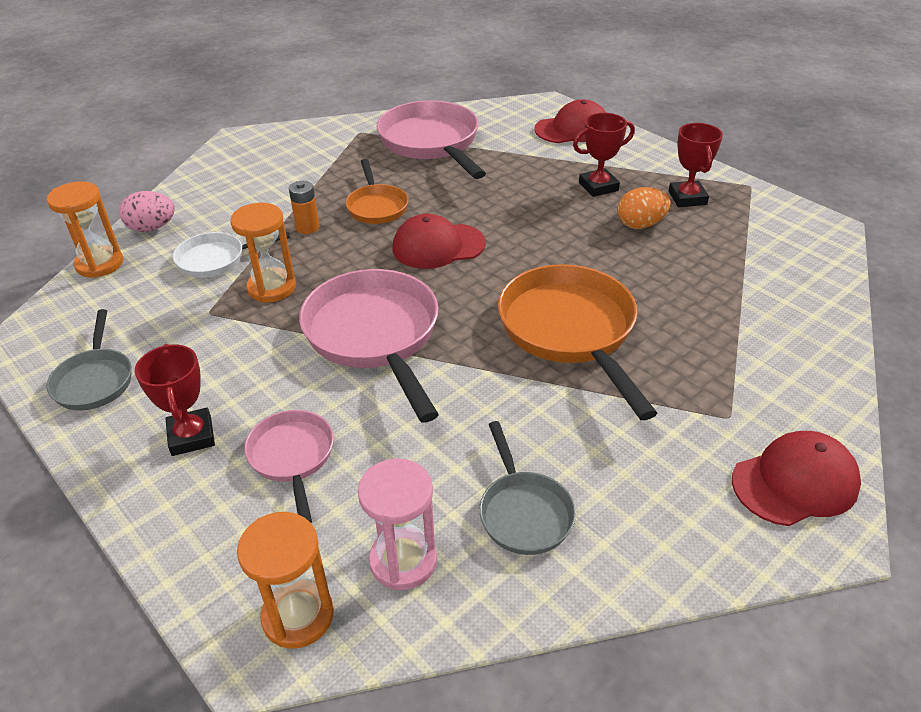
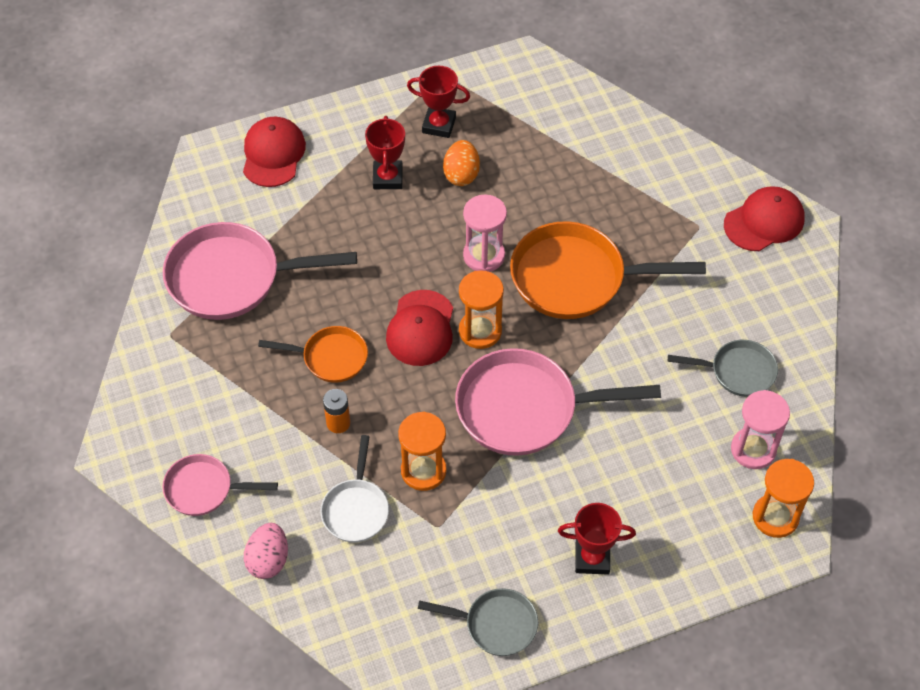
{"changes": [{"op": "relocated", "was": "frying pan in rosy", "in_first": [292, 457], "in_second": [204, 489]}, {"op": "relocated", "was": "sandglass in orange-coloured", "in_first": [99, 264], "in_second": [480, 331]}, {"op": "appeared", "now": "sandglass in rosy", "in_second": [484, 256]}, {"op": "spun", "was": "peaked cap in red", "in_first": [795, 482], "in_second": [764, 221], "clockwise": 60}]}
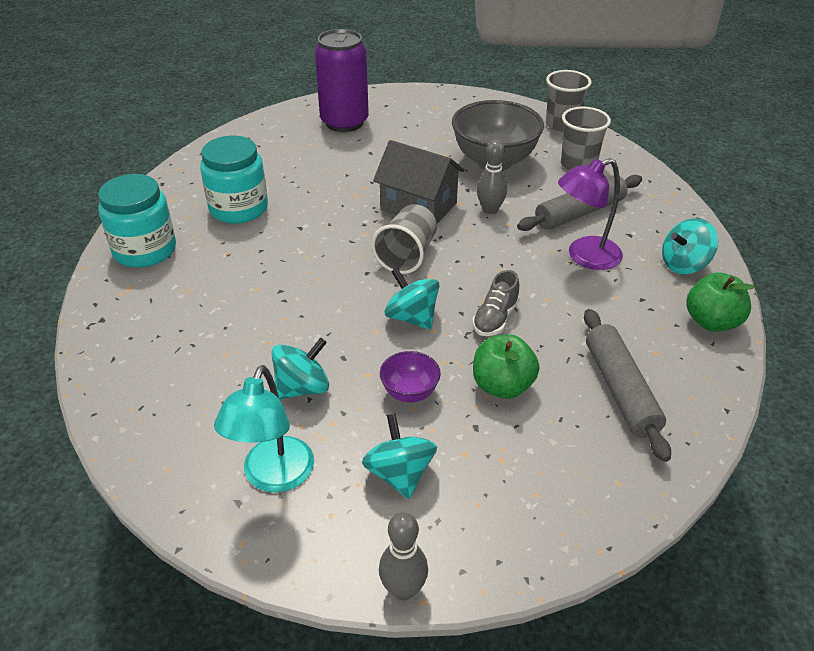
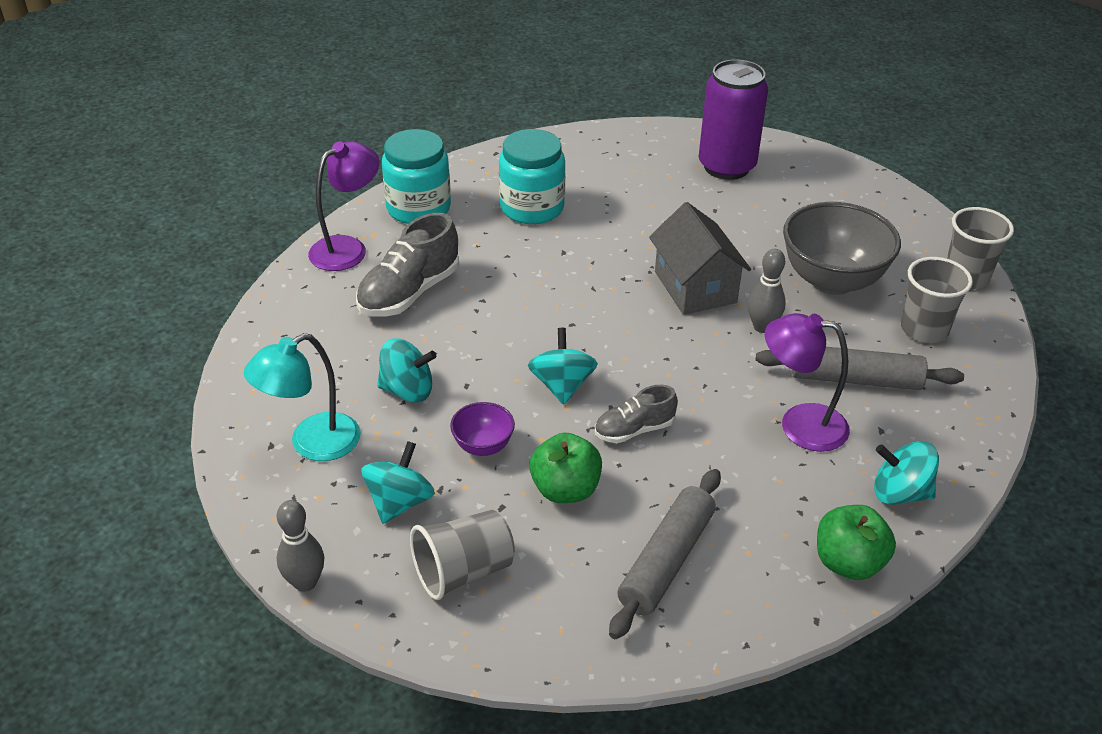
{"changes": [{"op": "appeared", "now": "lamp in royal purple", "in_second": [348, 248]}, {"op": "appeared", "now": "sneaker in grey", "in_second": [409, 293]}, {"op": "relocated", "was": "tumbler in grey", "in_first": [407, 255], "in_second": [463, 571]}]}
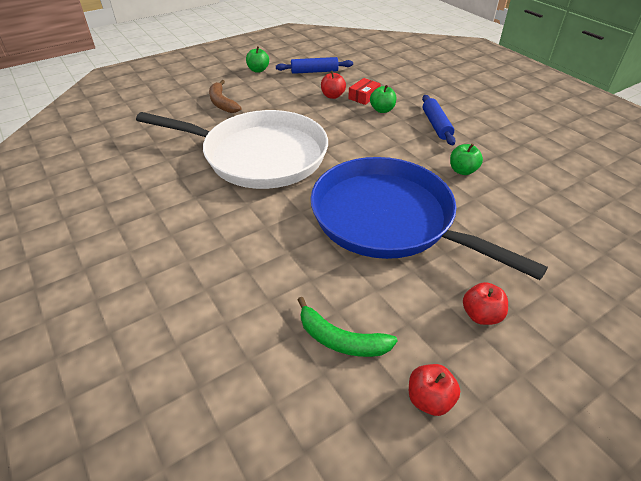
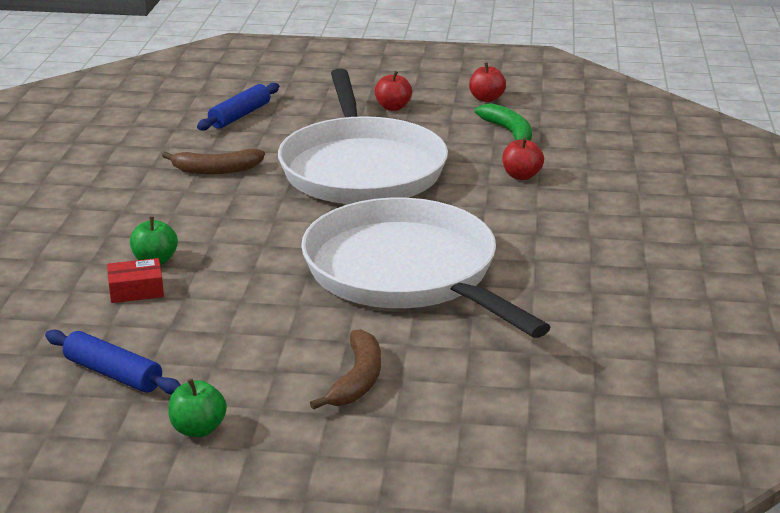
{"changes": [{"op": "exchanged", "was": "apple in green", "now": "banana fruit in dark brown", "in_first": [462, 171], "in_second": [216, 170]}, {"op": "relocated", "was": "dough roller in cobalt", "in_first": [436, 125], "in_second": [240, 116]}, {"op": "colour", "was": "frying pan in cobalt", "now": "frying pan in white", "in_first": [389, 219], "in_second": [361, 168]}, {"op": "relocated", "was": "apple in red", "in_first": [332, 96], "in_second": [521, 176]}]}
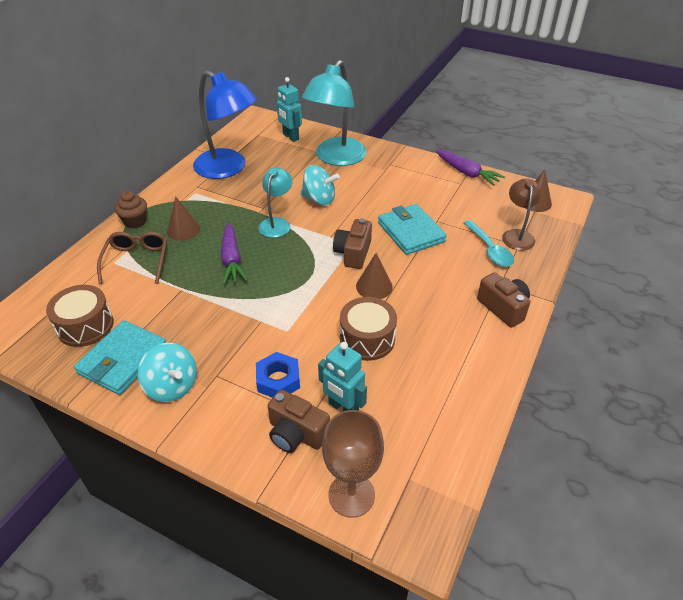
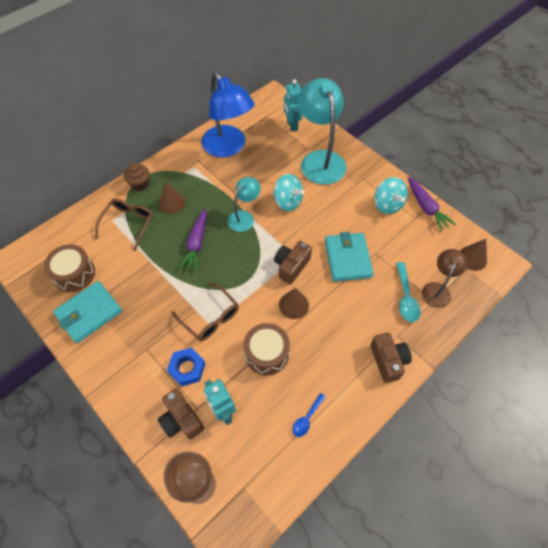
{"changes": [{"op": "appeared", "now": "spectacles in dark brown", "in_second": [210, 317]}, {"op": "appeared", "now": "spoon in cobalt", "in_second": [307, 418]}, {"op": "spun", "was": "lamp in teal", "in_first": [336, 158], "in_second": [320, 160], "clockwise": 120}, {"op": "relocated", "was": "whirligig in teal", "in_first": [172, 386], "in_second": [387, 205]}]}
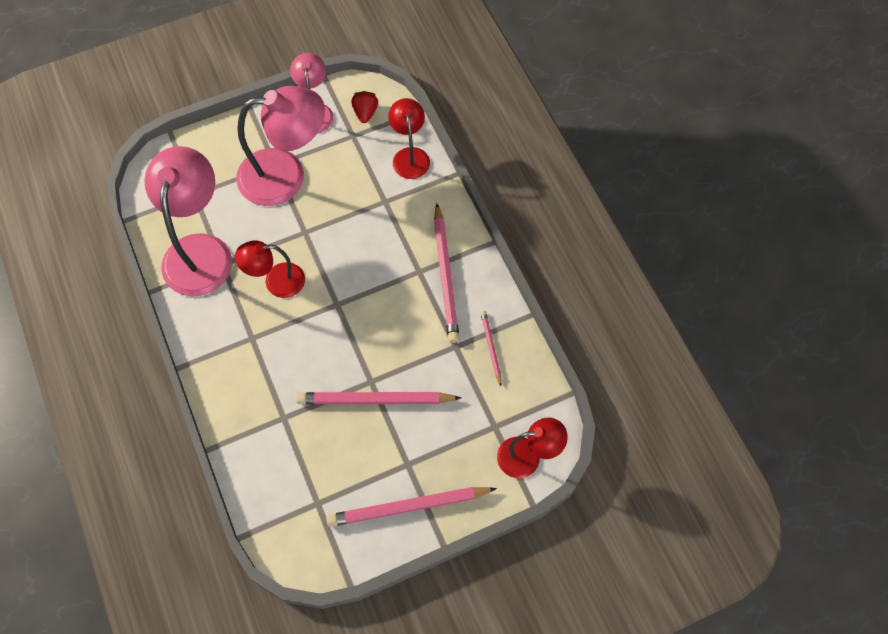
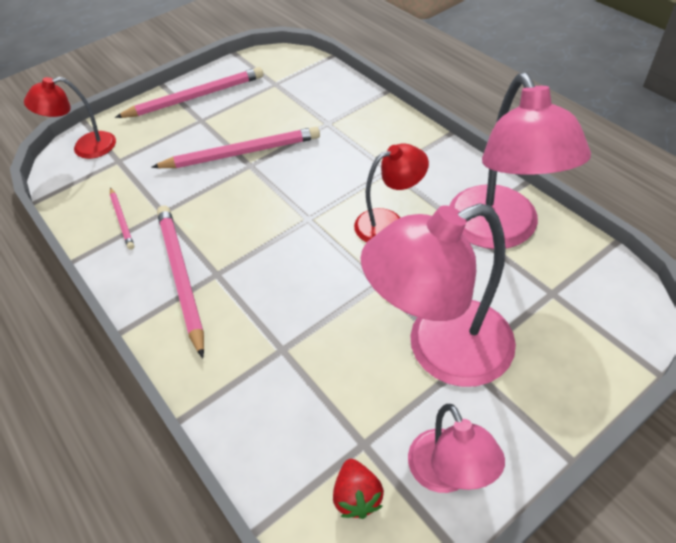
{"changes": [{"op": "missing", "was": "lamp in red", "in_first": [410, 156]}]}
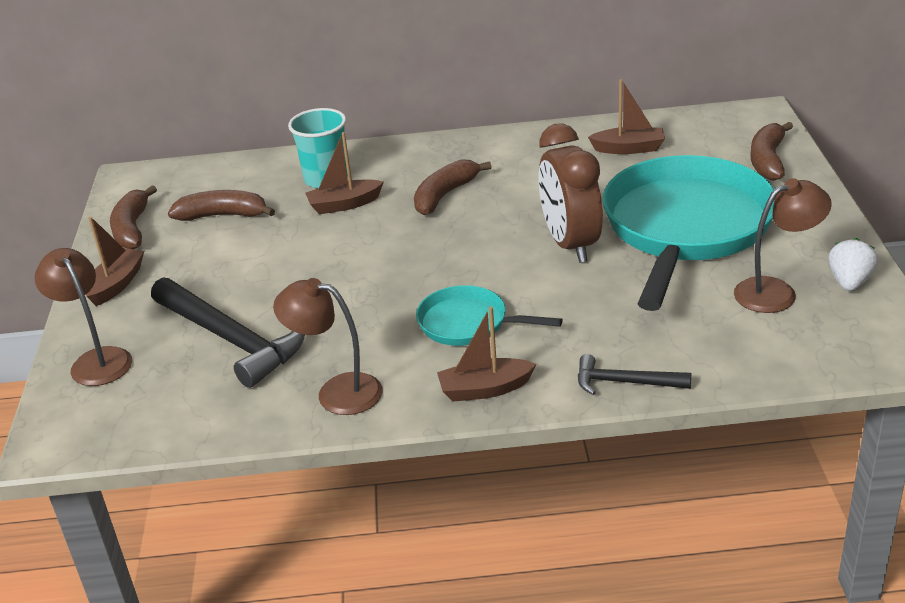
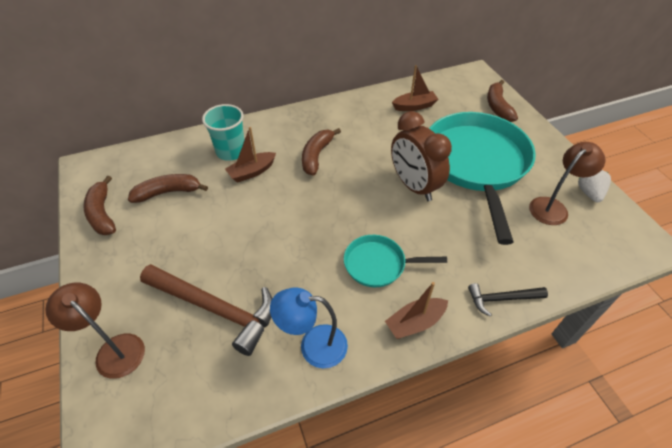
{"changes": [{"op": "colour", "was": "claw hammer in black", "now": "claw hammer in dark brown", "in_first": [231, 340], "in_second": [215, 309]}, {"op": "colour", "was": "lamp in dark brown", "now": "lamp in cobalt", "in_first": [337, 392], "in_second": [313, 346]}, {"op": "missing", "was": "boat in dark brown", "in_first": [117, 284]}]}
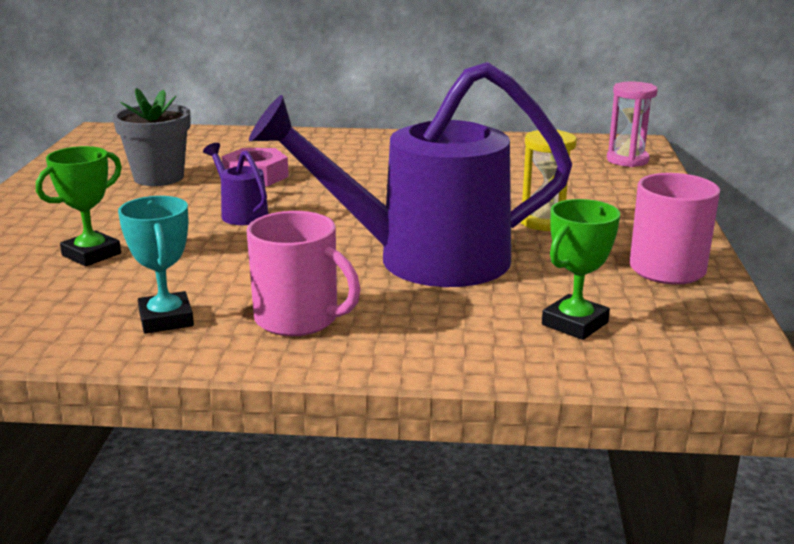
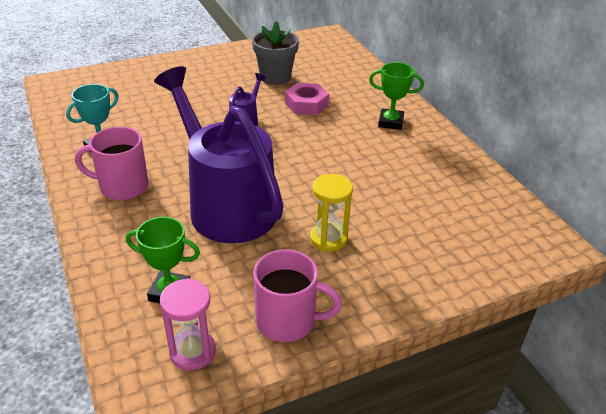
{"changes": [{"op": "spun", "was": "mug in rosy", "in_first": [299, 319], "in_second": [122, 187], "clockwise": 90}, {"op": "relocated", "was": "sandglass in rosy", "in_first": [627, 160], "in_second": [192, 351]}, {"op": "relocated", "was": "trophy in green", "in_first": [91, 254], "in_second": [390, 122]}]}
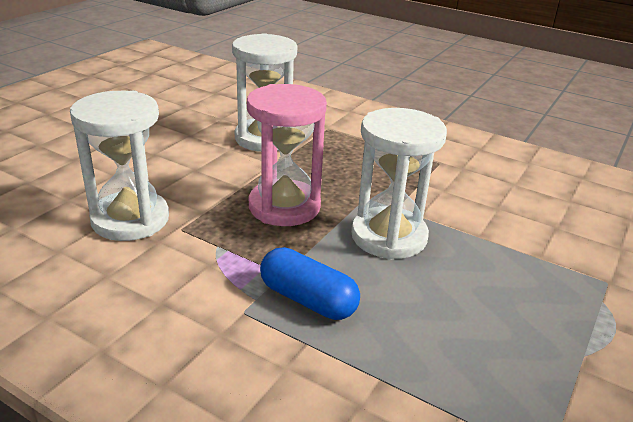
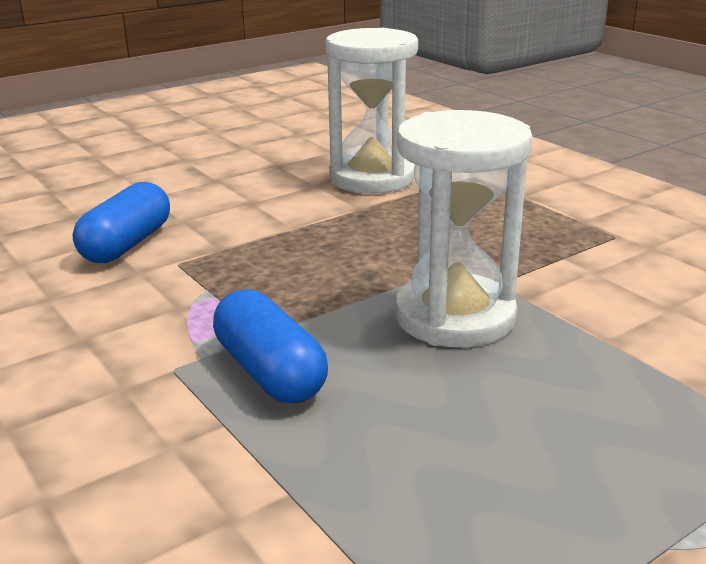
{"changes": [{"op": "exchanged", "was": "sandglass in white", "now": "capsule in cobalt", "in_first": [130, 219], "in_second": [127, 244]}, {"op": "missing", "was": "sandglass in rosy", "in_first": [284, 207]}]}
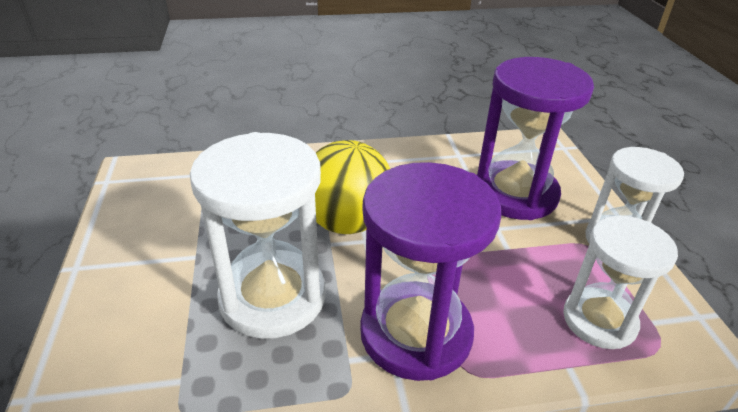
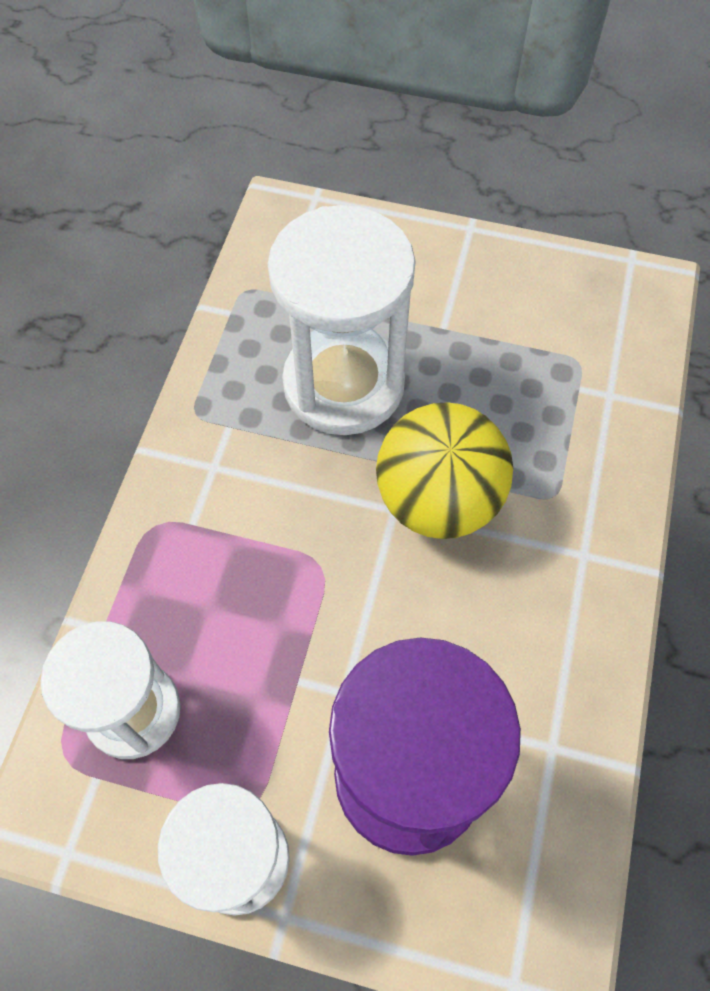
{"changes": [{"op": "missing", "was": "sandglass in royal purple", "in_first": [416, 333]}]}
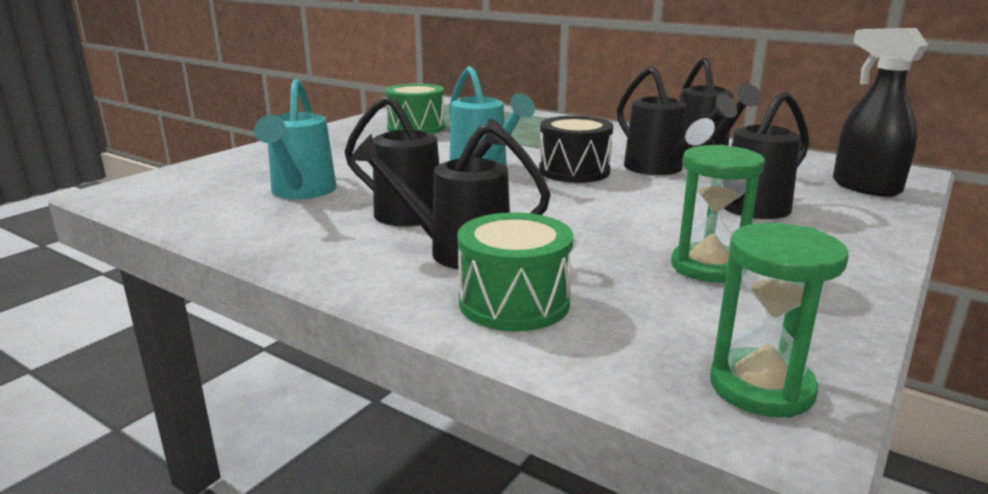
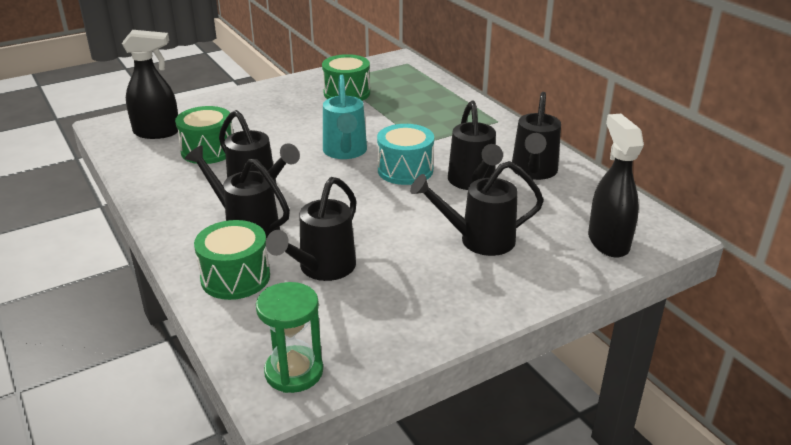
{"changes": [{"op": "appeared", "now": "spray bottle in black", "in_second": [157, 132]}, {"op": "exchanged", "was": "sprinkling can in teal", "now": "drum in green", "in_first": [301, 192], "in_second": [208, 150]}, {"op": "appeared", "now": "sprinkling can in black", "in_second": [322, 269]}, {"op": "colour", "was": "drum in black", "now": "drum in teal", "in_first": [574, 171], "in_second": [405, 170]}, {"op": "missing", "was": "sandglass in green", "in_first": [708, 267]}]}
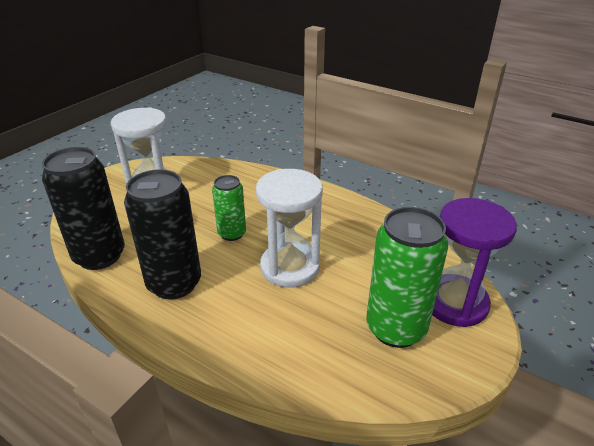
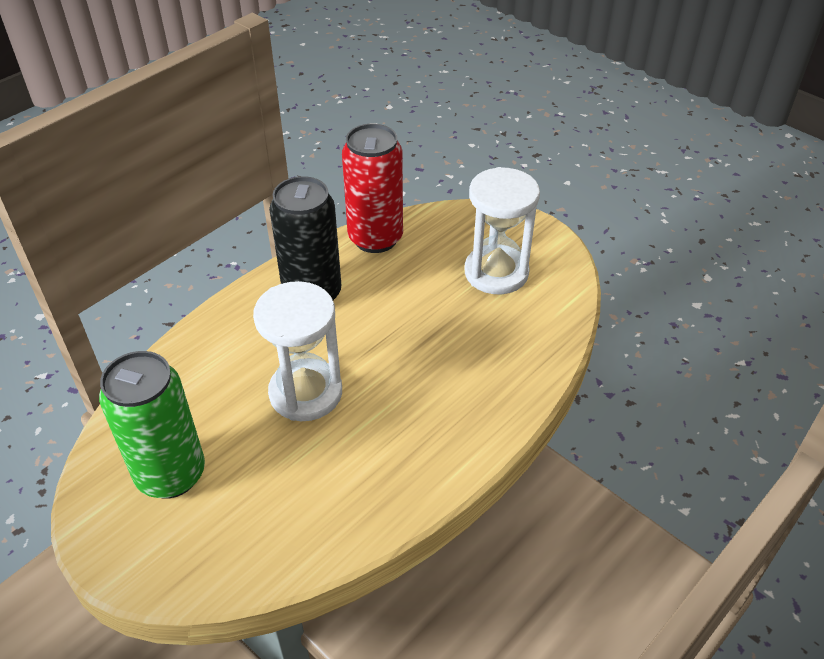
{"changes": [{"op": "colour", "was": "tin in black", "now": "tin in red", "in_first": [99, 256], "in_second": [375, 238]}, {"op": "missing", "was": "tin in green", "in_first": [232, 234]}, {"op": "missing", "was": "sandglass in royal purple", "in_first": [455, 303]}]}
